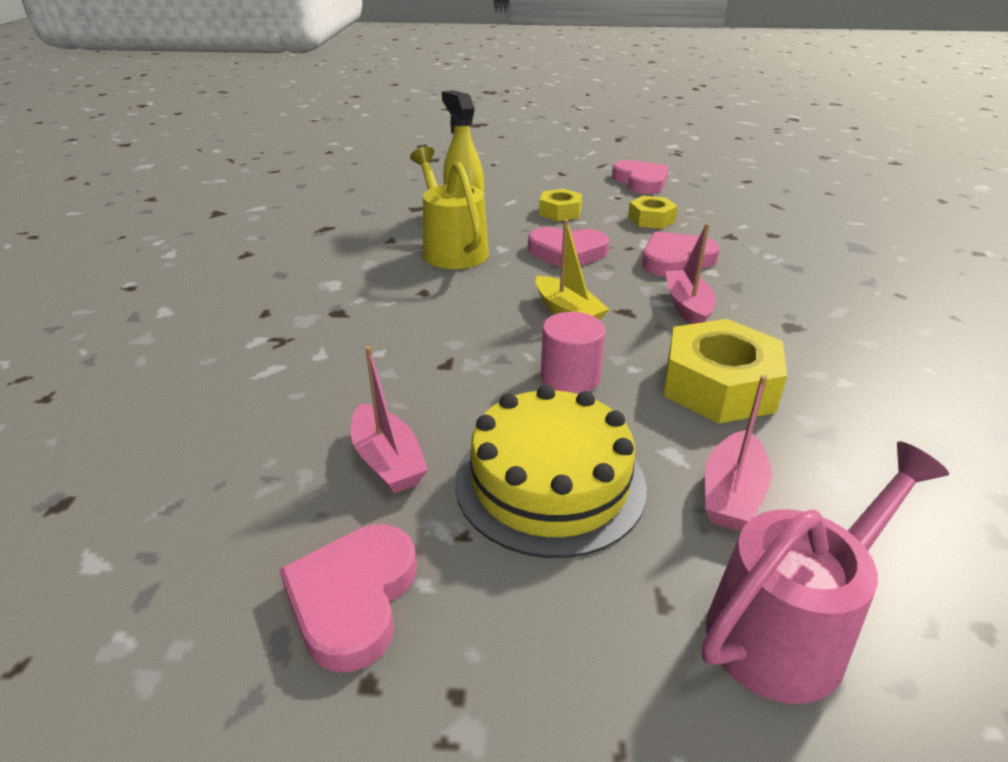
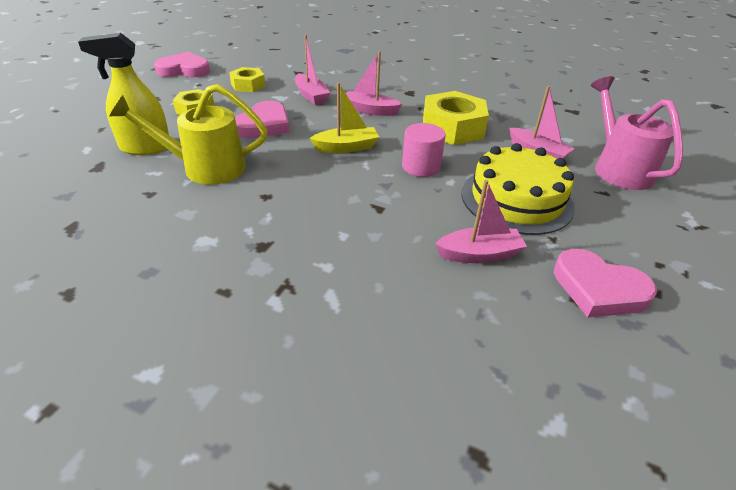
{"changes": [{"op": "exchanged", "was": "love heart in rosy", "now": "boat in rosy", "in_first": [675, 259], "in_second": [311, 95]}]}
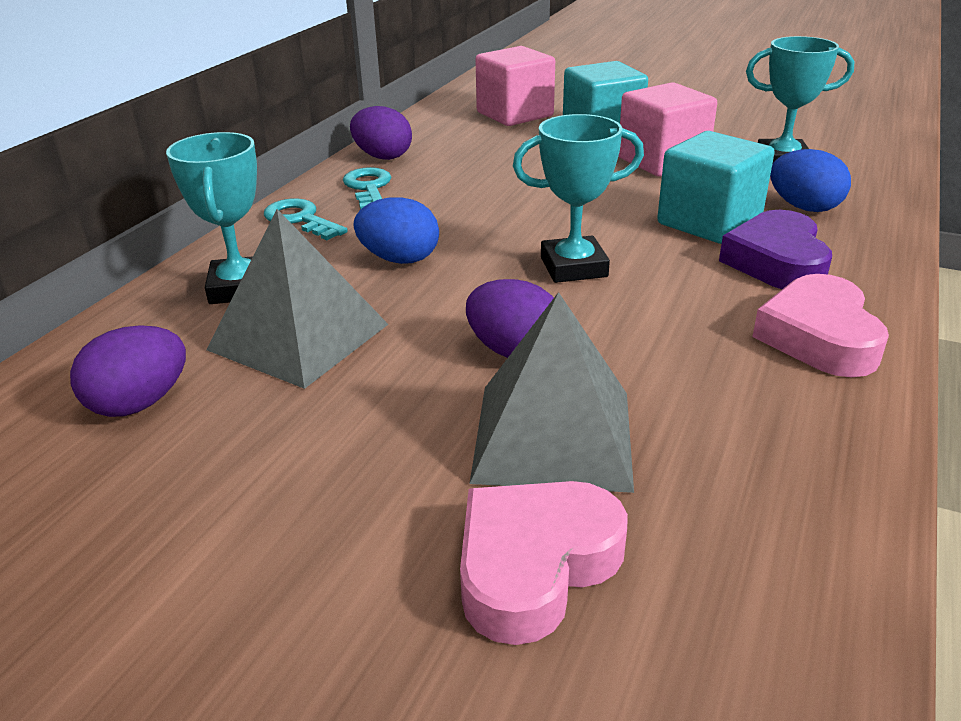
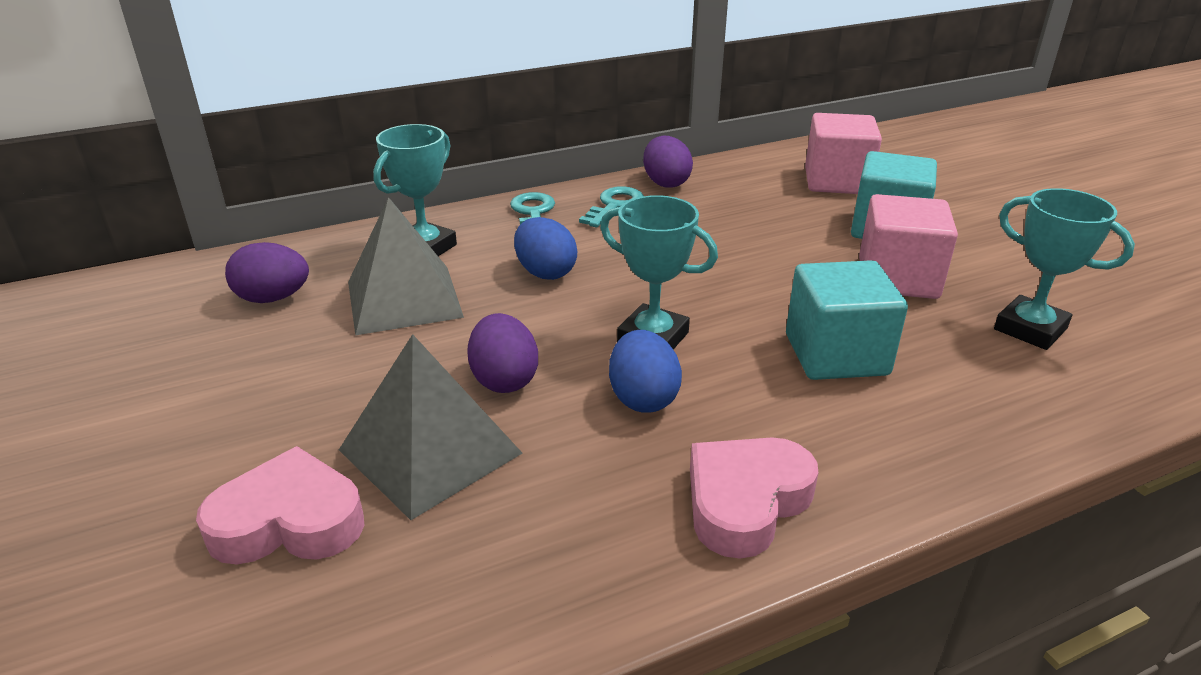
{"changes": [{"op": "relocated", "was": "toy egg in cobalt", "in_first": [804, 207], "in_second": [643, 398]}, {"op": "missing", "was": "love heart in royal purple", "in_first": [776, 262]}]}
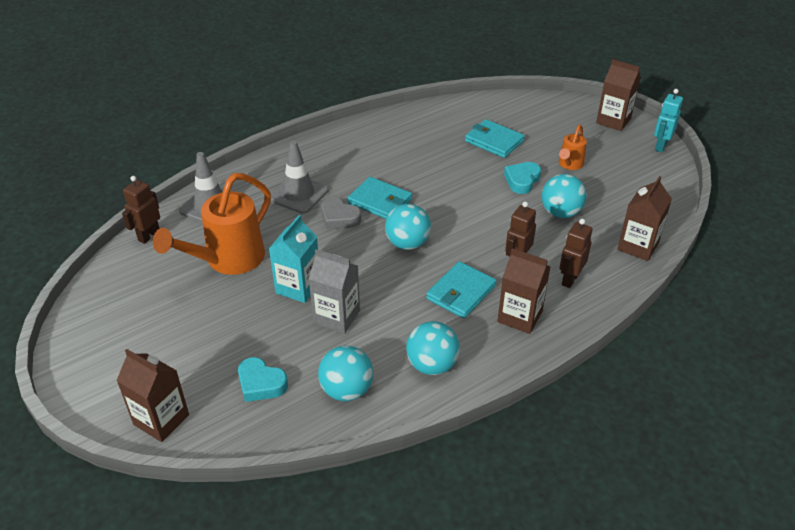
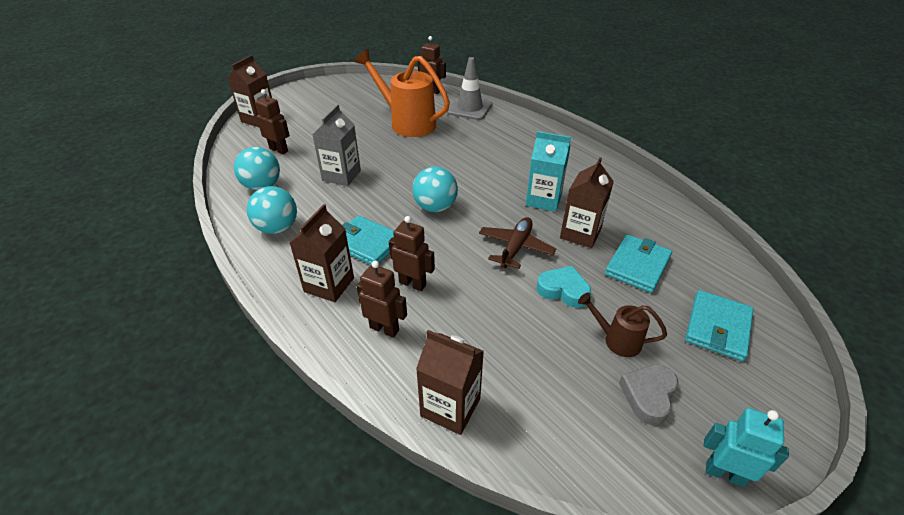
{"changes": [{"op": "exchanged", "was": "love heart in teal", "now": "robot figure in dark brown", "in_first": [261, 384], "in_second": [279, 150]}, {"op": "appeared", "now": "toy plane in dark brown", "in_second": [515, 248]}, {"op": "relocated", "was": "milk carton in teal", "in_first": [298, 287], "in_second": [543, 200]}, {"op": "relocated", "was": "milk carton in dark brown", "in_first": [613, 121], "in_second": [580, 233]}, {"op": "colour", "was": "sprinkling can in orange-coloured", "now": "sprinkling can in dark brown", "in_first": [569, 164], "in_second": [617, 340]}, {"op": "relocated", "was": "love heart in grey", "in_first": [339, 218], "in_second": [648, 395]}, {"op": "relocated", "was": "billfold in teal", "in_first": [380, 201], "in_second": [717, 327]}, {"op": "missing", "was": "traffic cone in grey", "in_first": [298, 194]}, {"op": "missing", "was": "ball in teal", "in_first": [560, 213]}]}
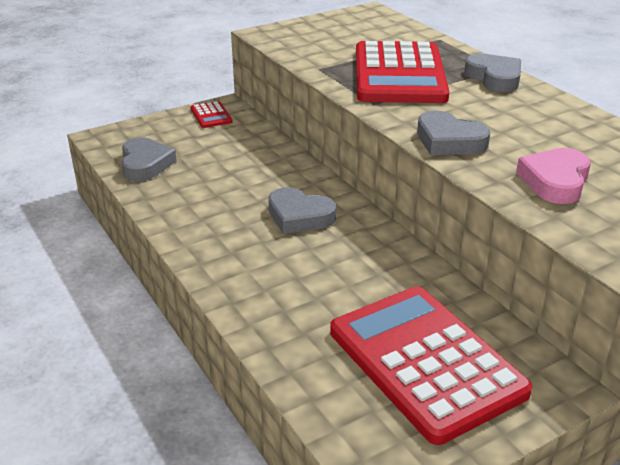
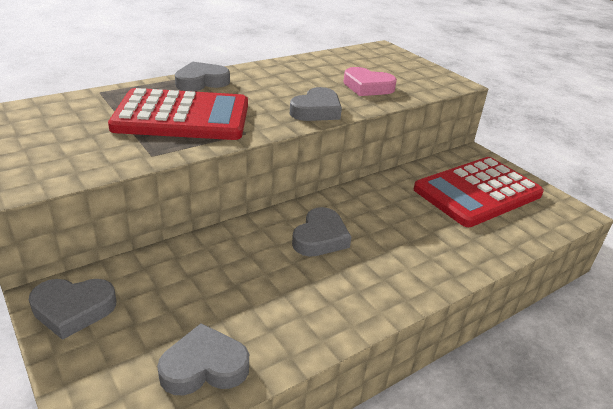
{"changes": [{"op": "exchanged", "was": "pocket calculator in red", "now": "love heart in grey", "in_first": [211, 115], "in_second": [73, 309]}]}
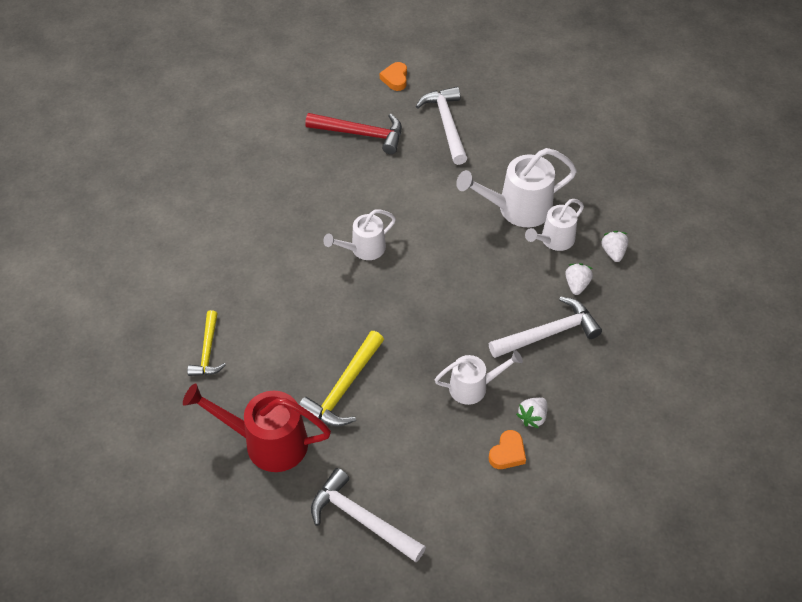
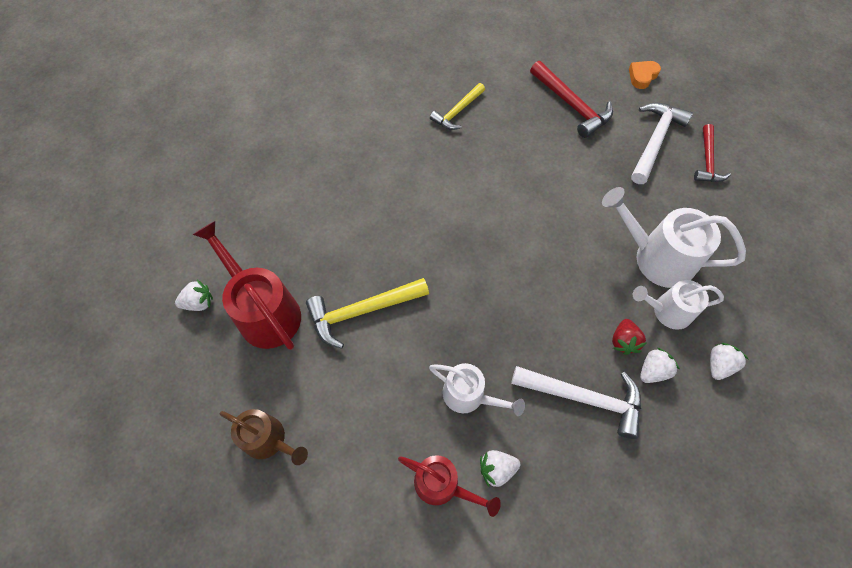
{"changes": [{"op": "appeared", "now": "berry in white", "in_second": [199, 303]}, {"op": "exchanged", "was": "claw hammer in white", "now": "sprinkling can in dark brown", "in_first": [362, 519], "in_second": [269, 440]}, {"op": "exchanged", "was": "love heart in orange-coloured", "now": "sprinkling can in red", "in_first": [507, 453], "in_second": [443, 485]}, {"op": "relocated", "was": "claw hammer in yellow", "in_first": [208, 351], "in_second": [457, 112]}, {"op": "appeared", "now": "berry in red", "in_second": [623, 341]}, {"op": "appeared", "now": "claw hammer in red", "in_second": [707, 161]}, {"op": "missing", "was": "sprinkling can in white", "in_first": [363, 249]}]}
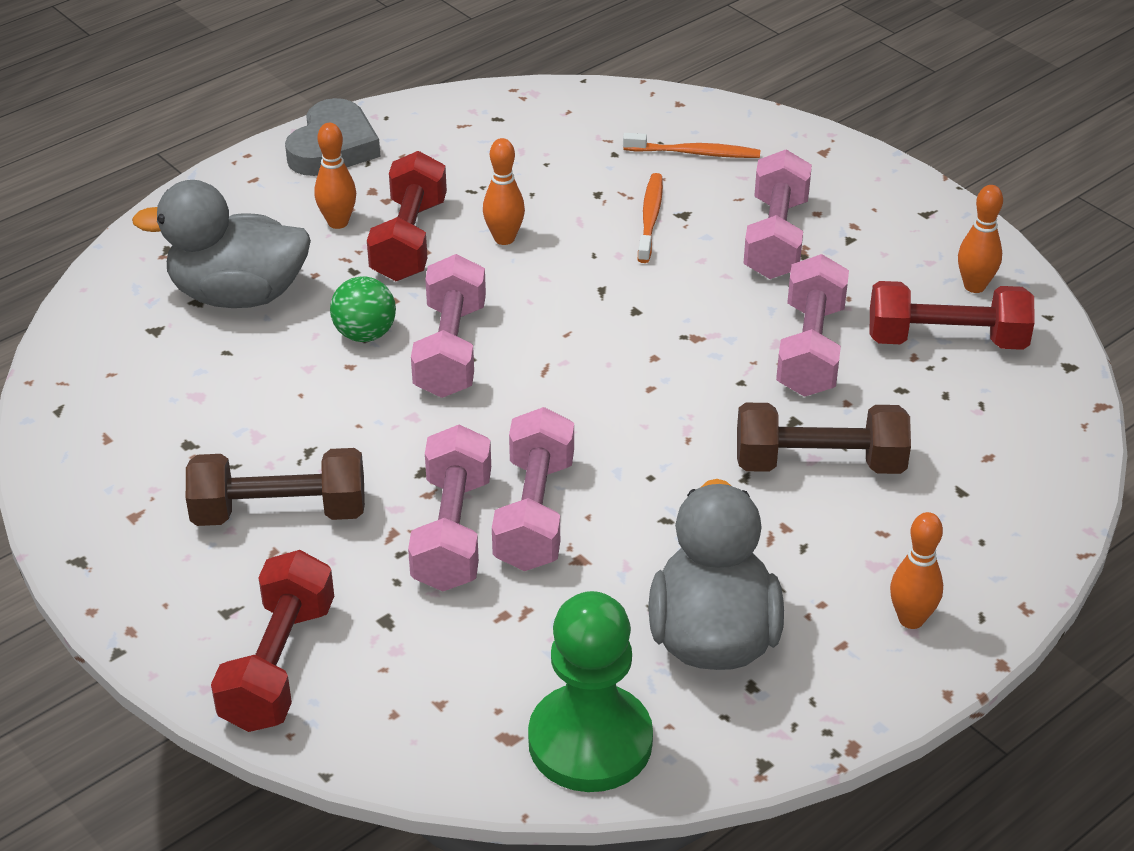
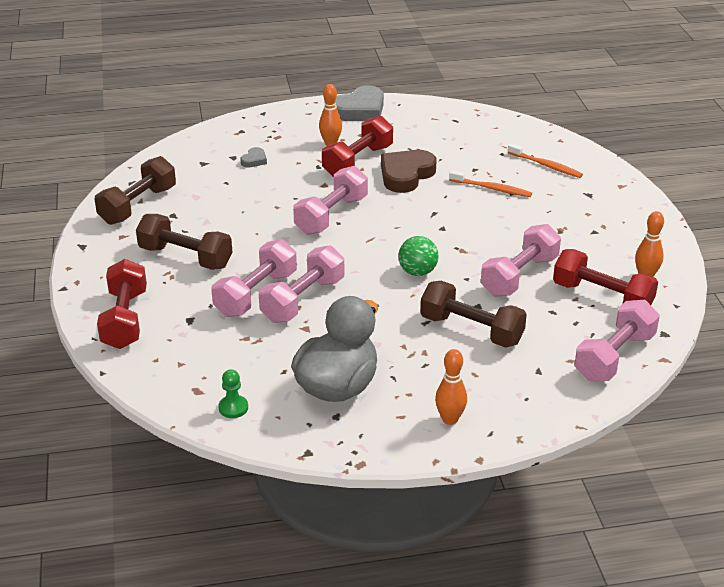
{"changes": [{"op": "appeared", "now": "hand weight in dark brown", "in_second": [138, 205]}, {"op": "spun", "was": "hand weight in red", "in_first": [278, 665], "in_second": [125, 319], "clockwise": -45}, {"op": "size", "was": "chess pawn in green", "in_first": [590, 741], "in_second": [233, 408], "ratio": 0.42}, {"op": "exchanged", "was": "duck in grey", "now": "love heart in grey", "in_first": [238, 295], "in_second": [254, 160]}, {"op": "exchanged", "was": "bowling pin in orange-coloured", "now": "love heart in dark brown", "in_first": [504, 238], "in_second": [406, 175]}, {"op": "relocated", "was": "ball in green", "in_first": [365, 334], "in_second": [417, 272]}, {"op": "spun", "was": "tooth brush in orange-coloured", "in_first": [650, 218], "in_second": [491, 188], "clockwise": 75}, {"op": "relocated", "was": "hand weight in rosy", "in_first": [776, 238], "in_second": [614, 356]}]}
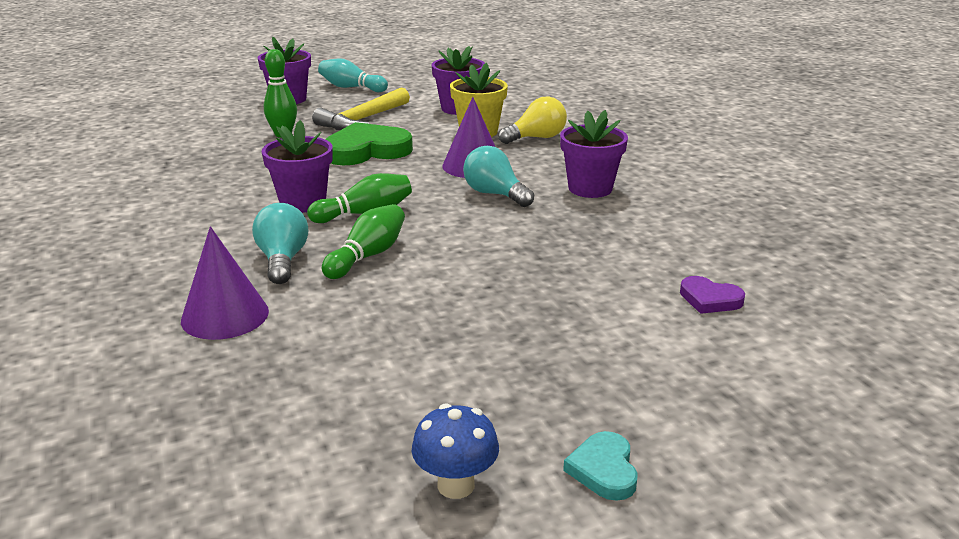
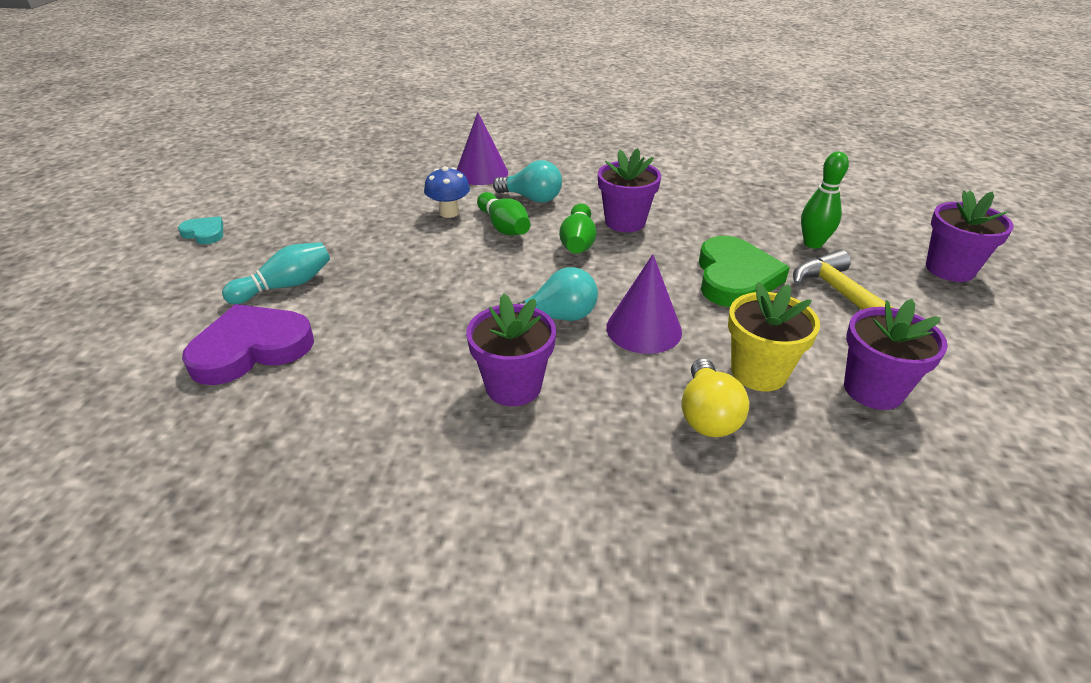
{"changes": [{"op": "size", "was": "love heart in royal purple", "in_first": [710, 299], "in_second": [251, 349], "ratio": 1.96}, {"op": "relocated", "was": "bowling pin in teal", "in_first": [351, 88], "in_second": [285, 286]}, {"op": "relocated", "was": "toadstool in cobalt", "in_first": [456, 485], "in_second": [449, 213]}]}
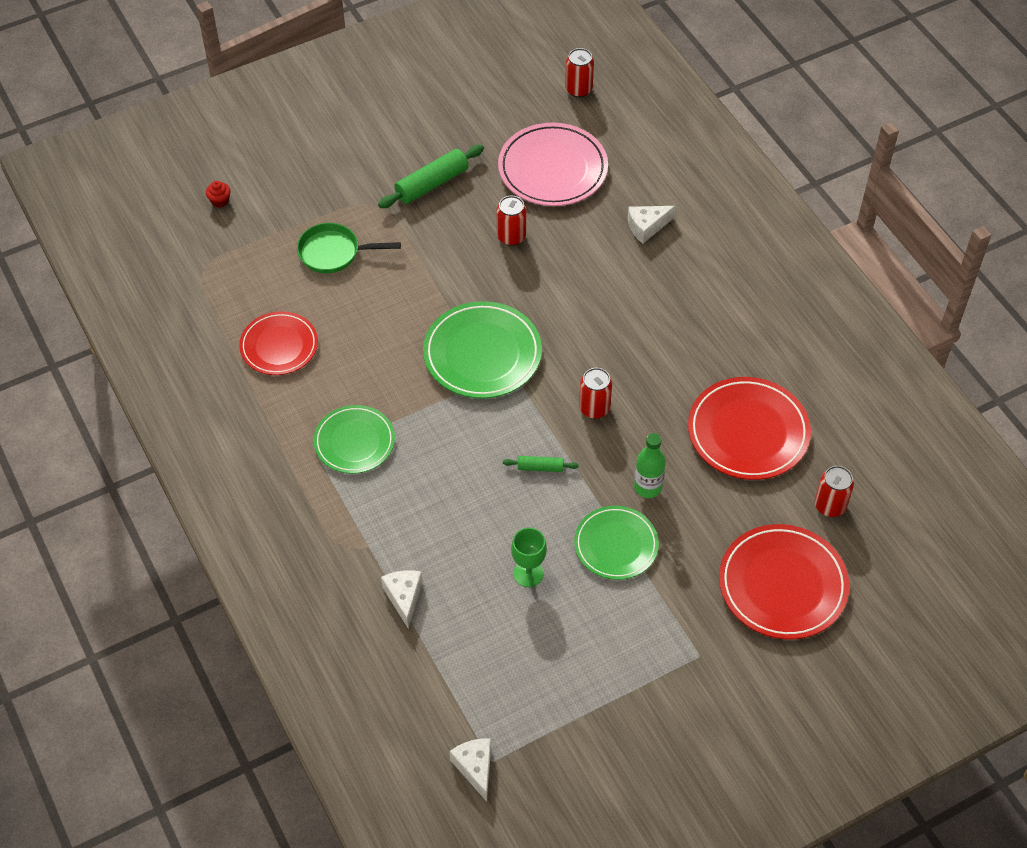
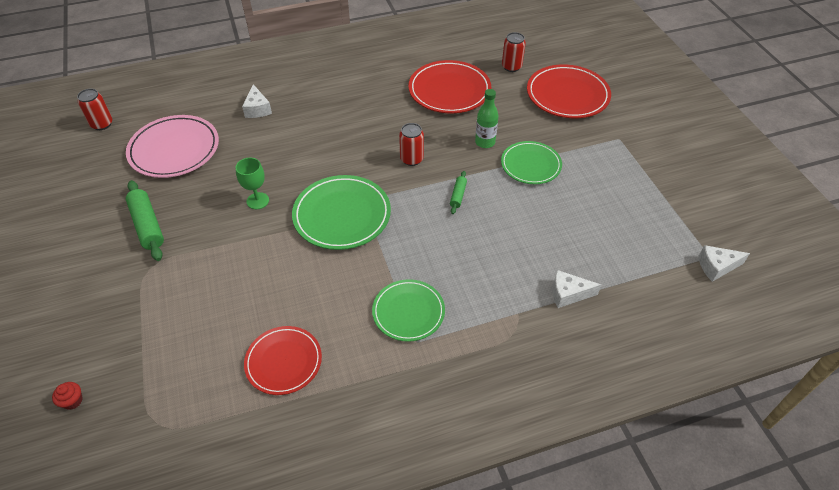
{"changes": [{"op": "relocated", "was": "chalice in green", "in_first": [528, 574], "in_second": [257, 201]}, {"op": "missing", "was": "frying pan in green", "in_first": [333, 252]}, {"op": "missing", "was": "tin in red", "in_first": [511, 237]}]}
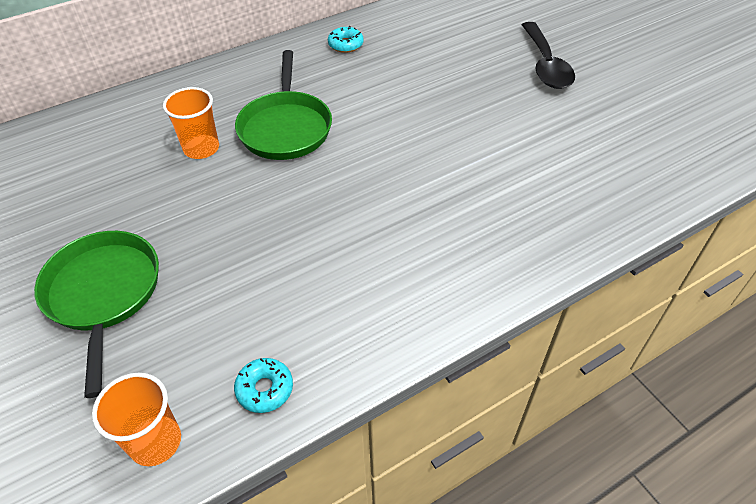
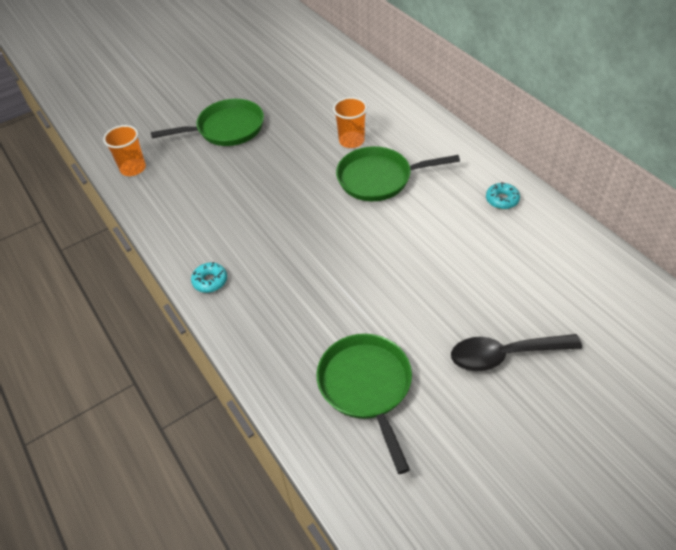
{"changes": [{"op": "relocated", "was": "glazed donut in teal", "in_first": [265, 389], "in_second": [210, 281]}, {"op": "appeared", "now": "frying pan in green", "in_second": [367, 387]}]}
